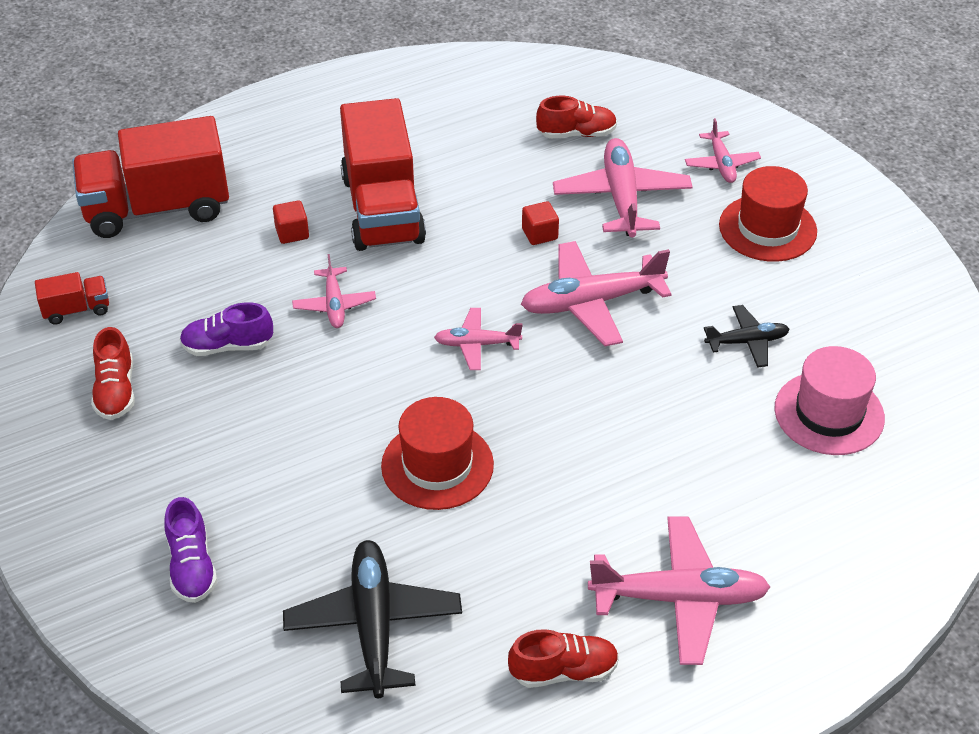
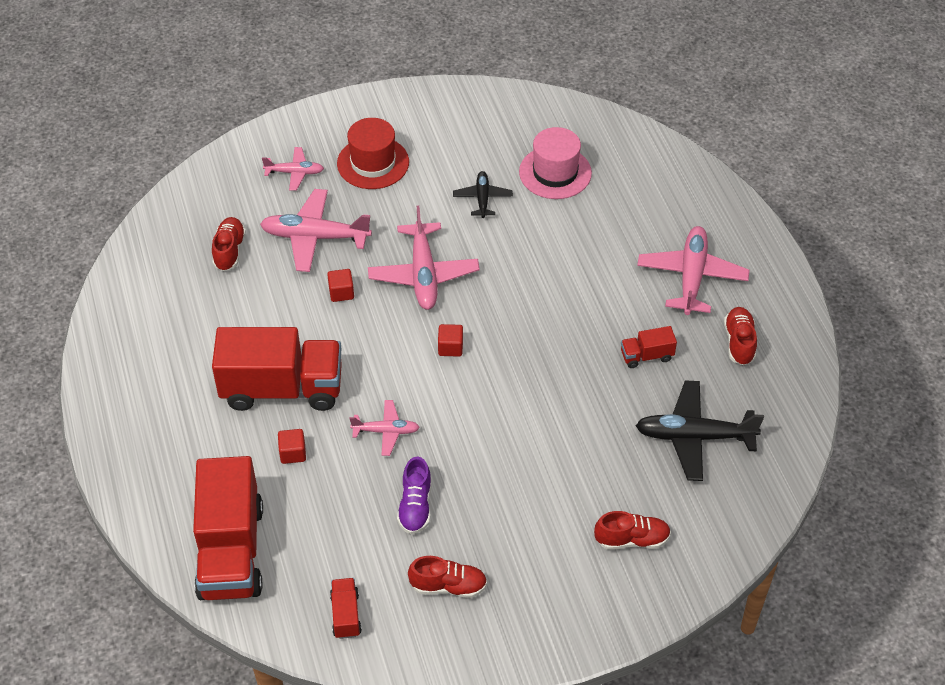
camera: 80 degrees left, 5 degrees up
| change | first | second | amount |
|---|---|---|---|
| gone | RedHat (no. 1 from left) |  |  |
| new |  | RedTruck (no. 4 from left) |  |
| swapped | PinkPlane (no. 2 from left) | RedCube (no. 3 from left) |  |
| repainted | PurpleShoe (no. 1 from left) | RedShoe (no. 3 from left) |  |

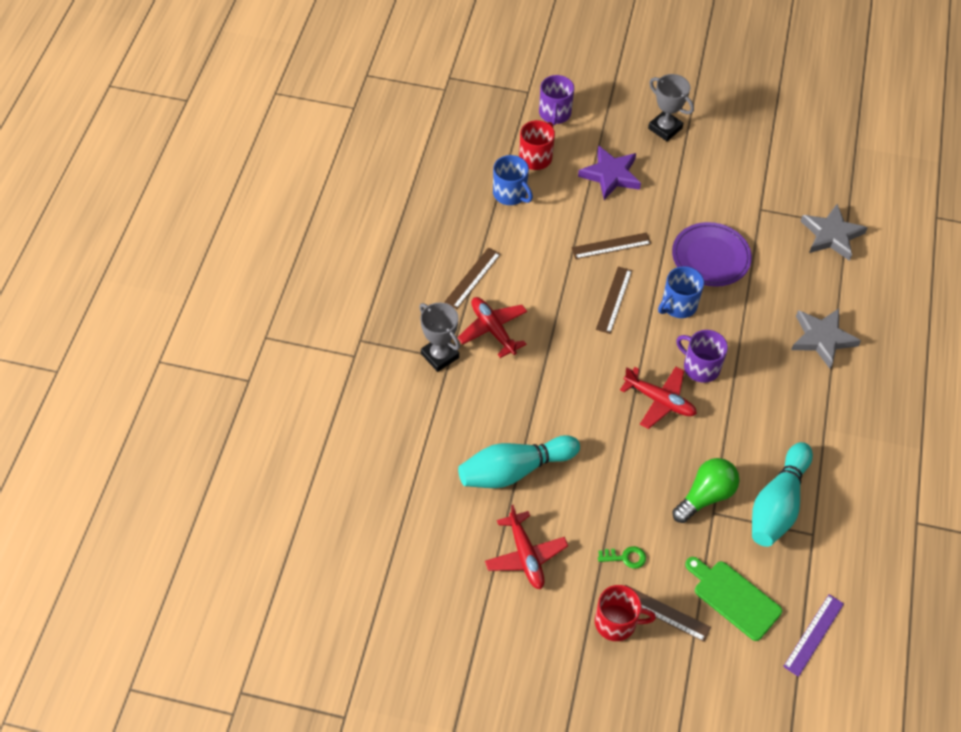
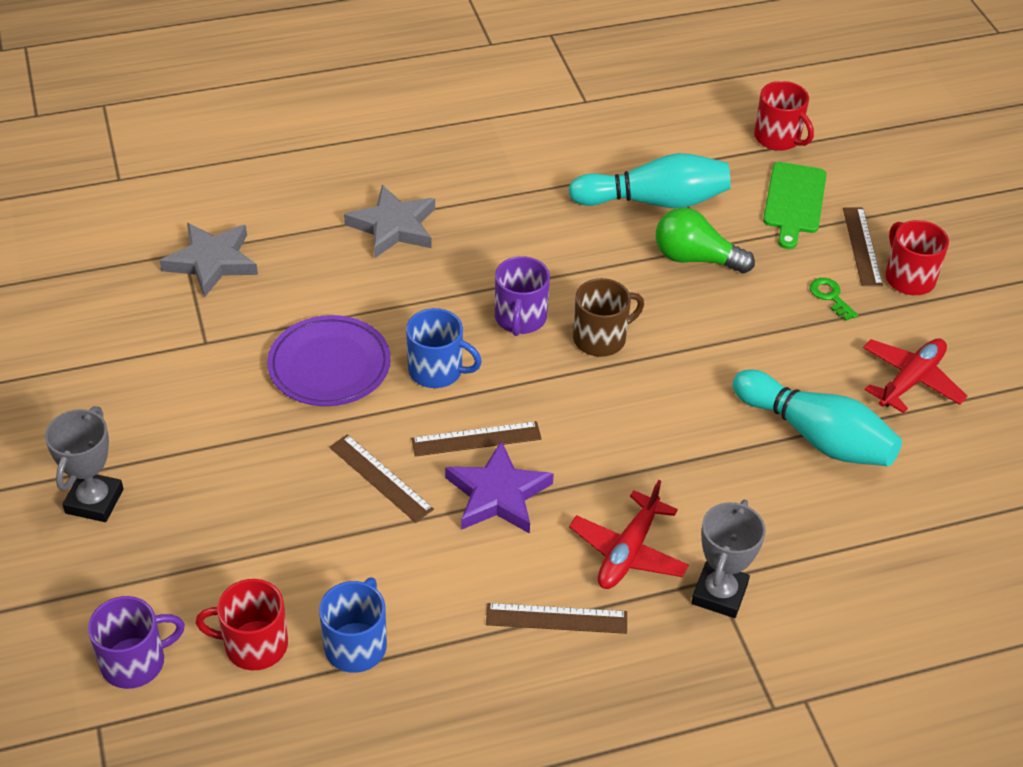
camera: 120 degrees left, 10 degrees down
| change | first | second | amount |
|---|---|---|---|
| shifted | PurpleStar |  |  |
| swapped | RedPlane (no. 3 from left) | BrownMug |  |
| swapped | PurpleRuler | RedMug (no. 2 from left) |  |

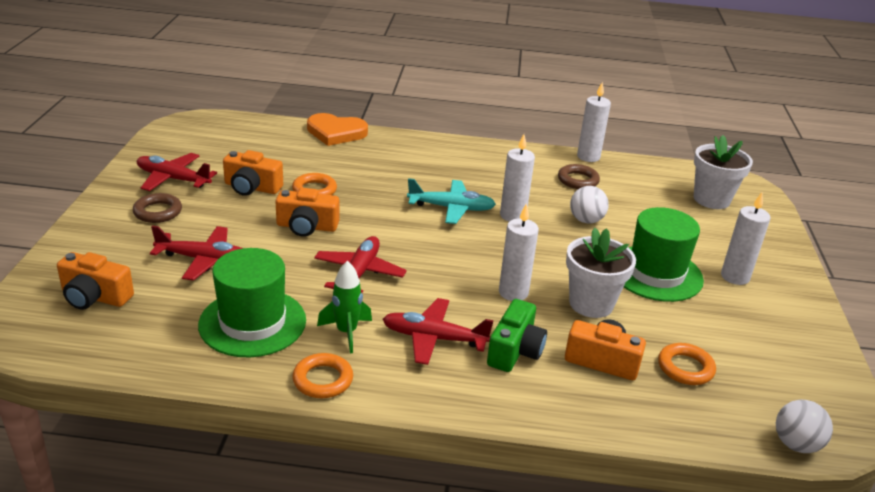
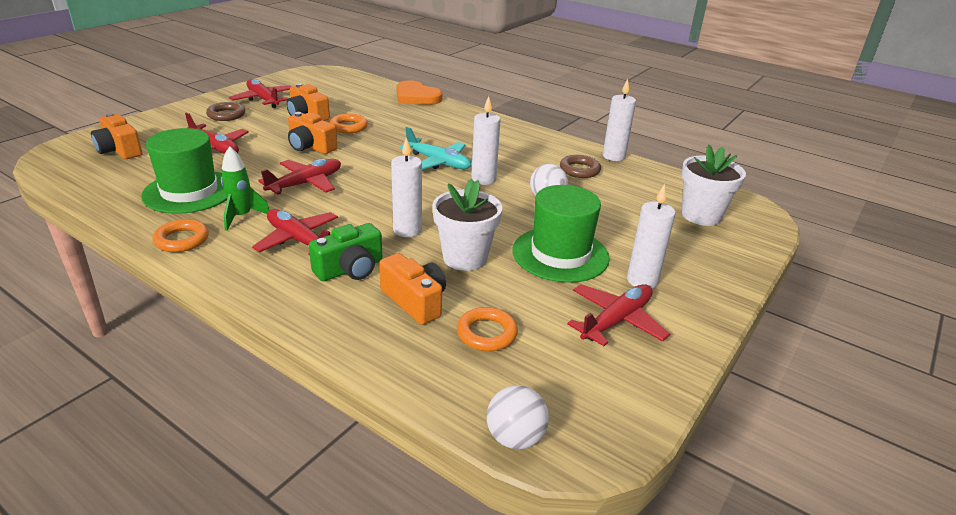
camera: 30 degrees right, 0 degrees up
| change | first | second | amount |
|---|---|---|---|
| new |  | RedPlane (no. 5 from left) |  |

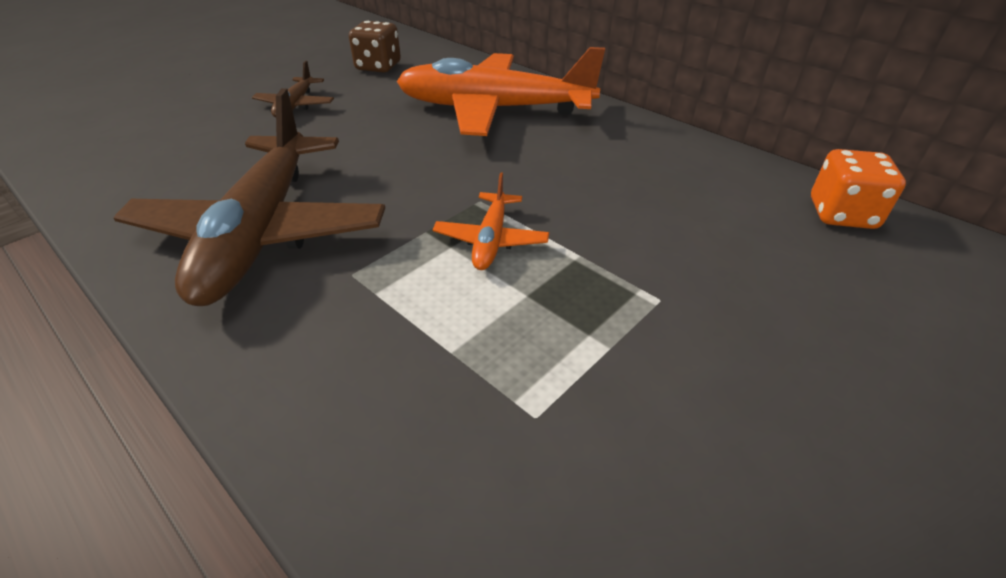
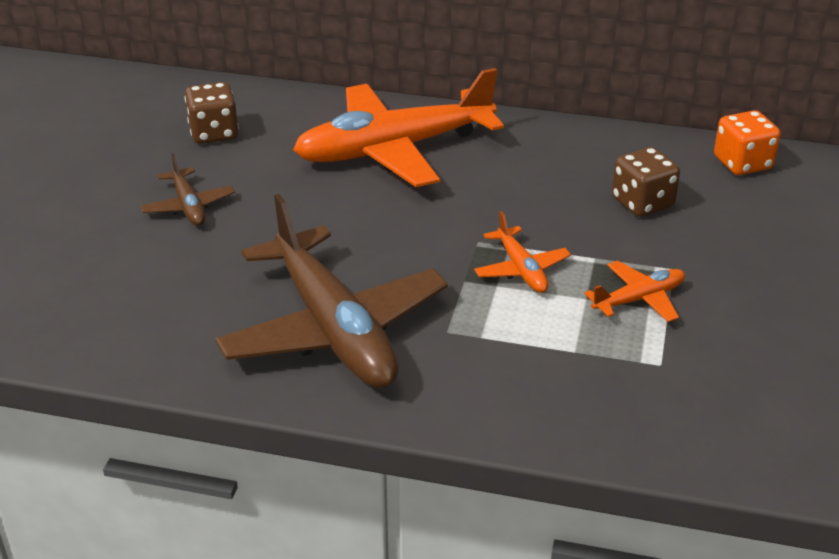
camera: 30 degrees left, 5 degrees down
| change | first | second | amount |
|---|---|---|---|
| new |  | OrangePlane (no. 3 from left) |  |
| new |  | BrownDice (no. 2 from left) |  |

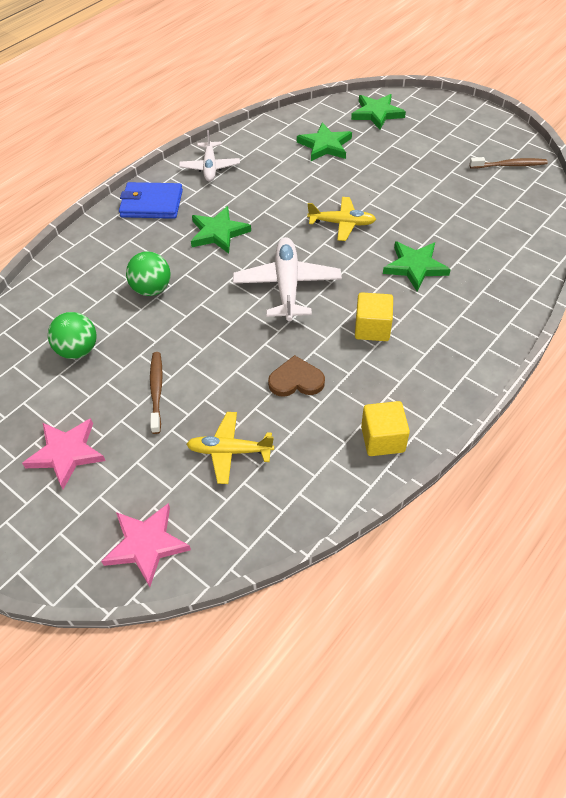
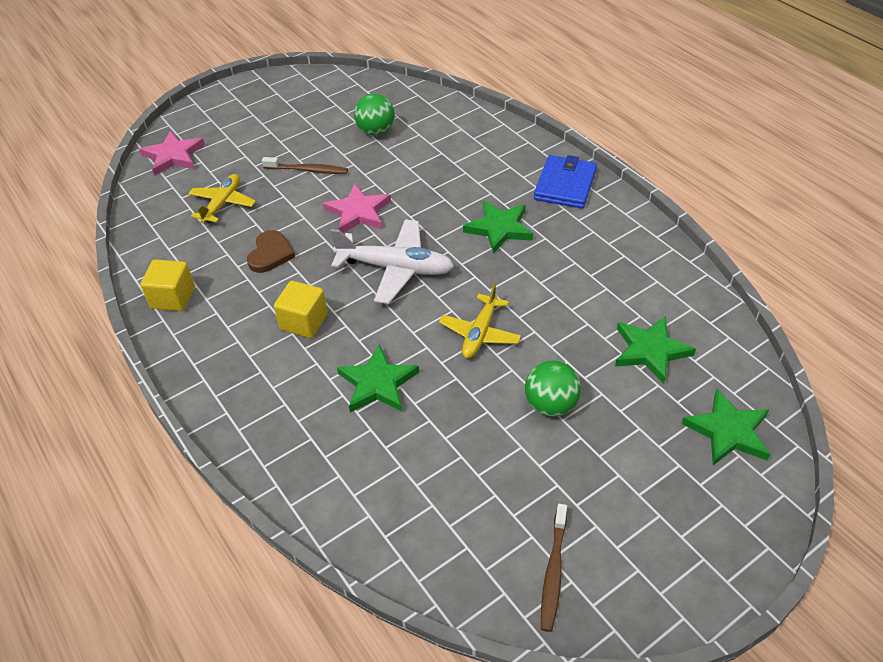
camera: 105 degrees right, 5 degrees down
| change | first | second | amount |
|---|---|---|---|
| gone | WhitePlane (no. 1 from left) |  |  |
| shifted | PinkStar (no. 1 from left in the first image) | PinkStar (no. 2 from left) |  |
| shifted | GreenBall (no. 2 from left) |  |  |

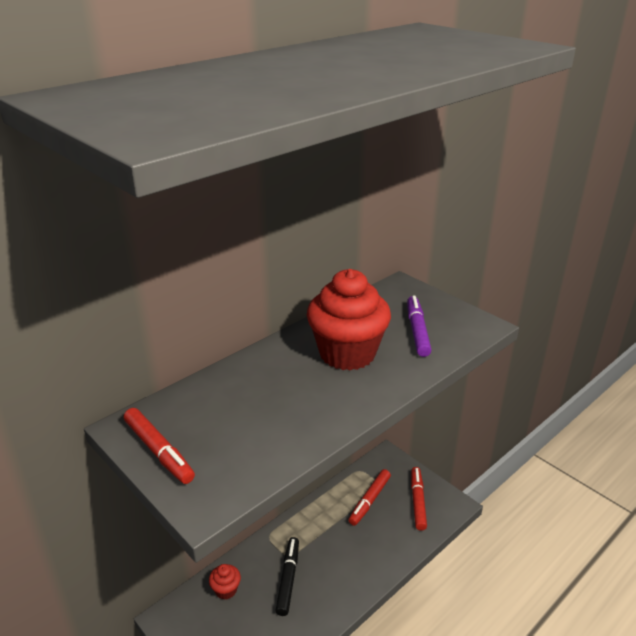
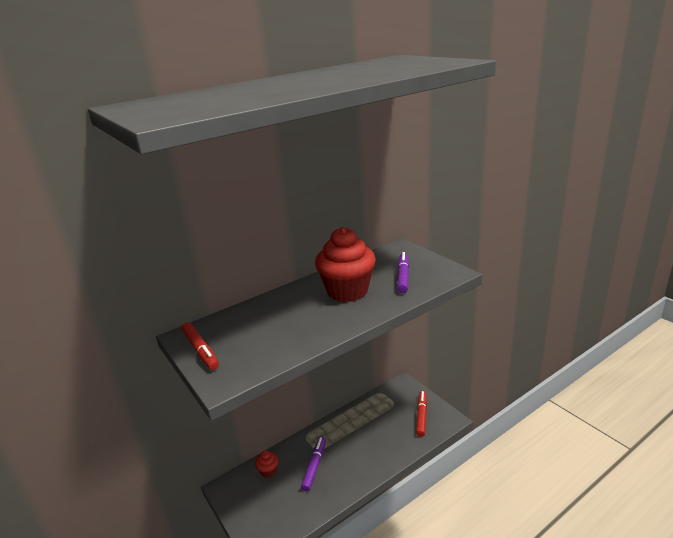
camera: 10 degrees right, 5 degrees down
| change | first | second | amount |
|---|---|---|---|
| gone | RedMarker (no. 2 from left) |  |  |
| repainted | BlackMarker | PurpleMarker (no. 1 from left) |  |

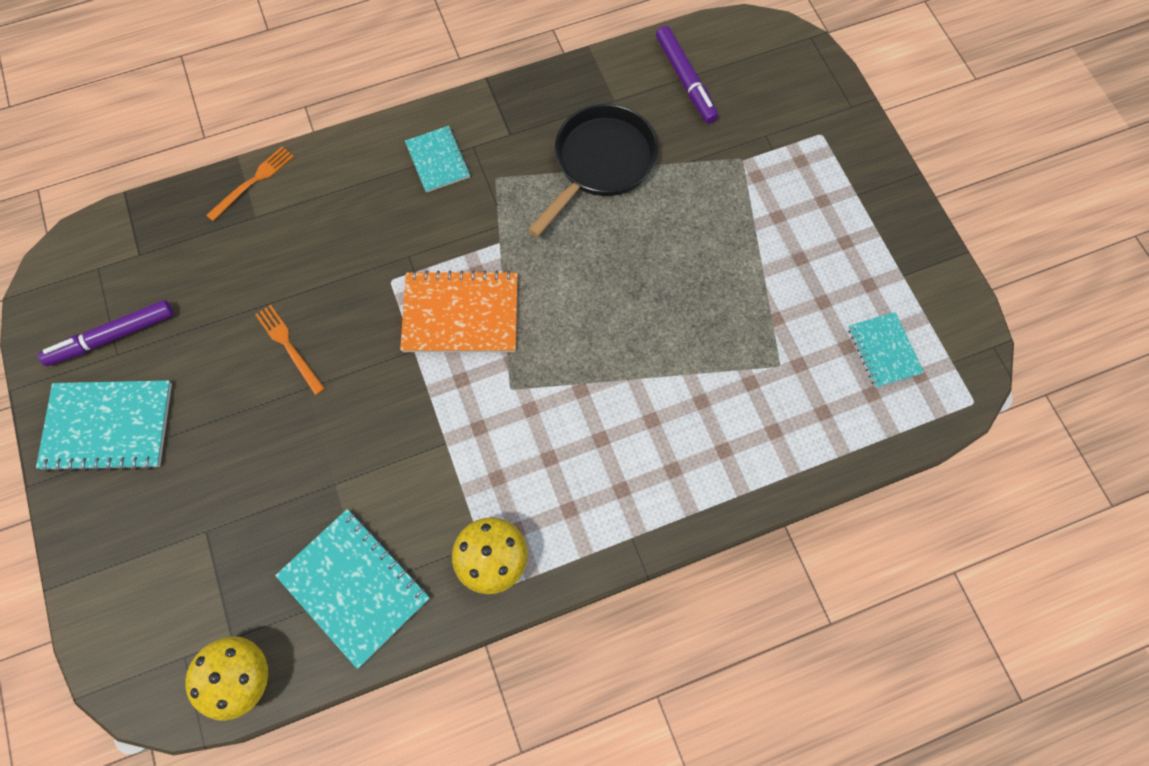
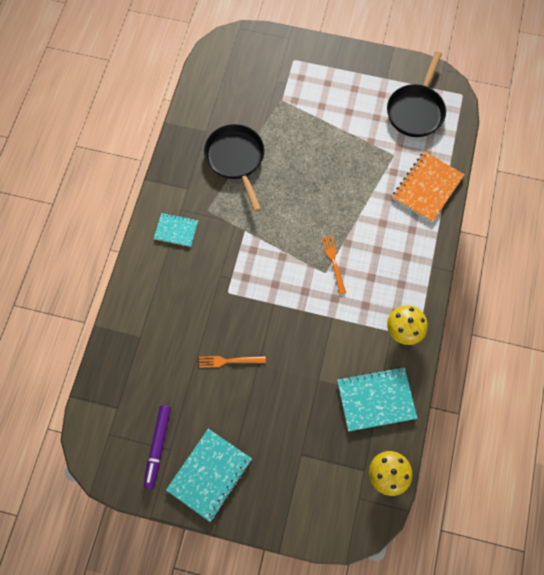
camera: 55 degrees left, 0 degrees up
| change | first | second | amount |
|---|---|---|---|
| gone | PurpleMarker (no. 2 from left) |  |  |
| shifted | OrangeFork (no. 1 from left in the first image) | OrangeFork (no. 2 from left) |  |
| shifted | OrangeNotebook |  |  |
| swapped | TurquoiseNotebook (no. 4 from left) | BlackPan (no. 2 from left) |  |

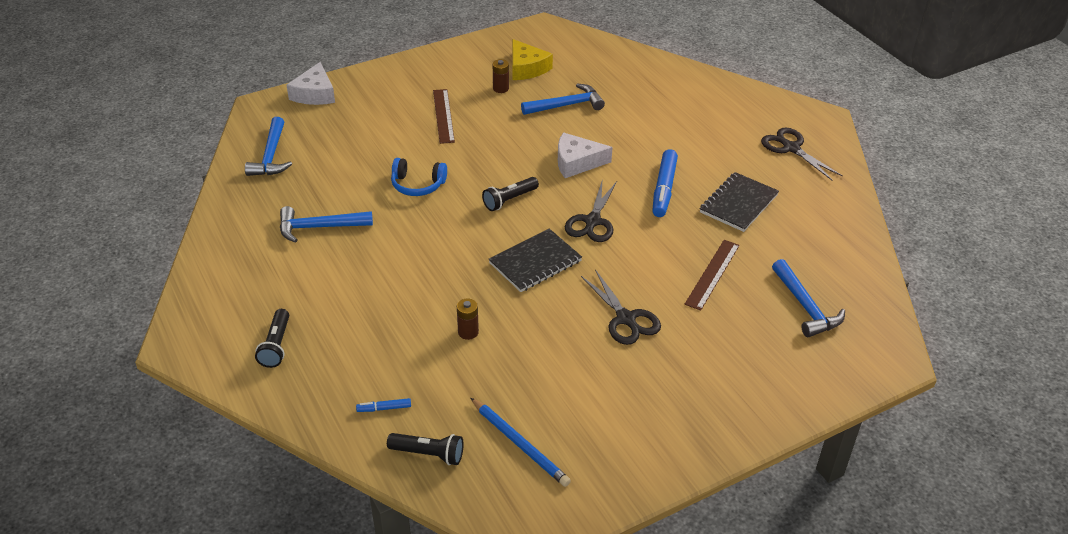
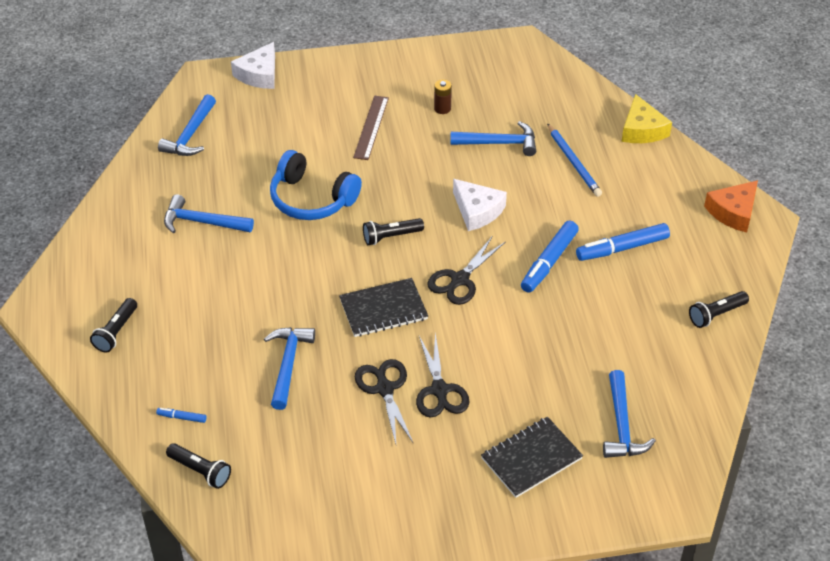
camera: 20 degrees right, 5 degrees up
| change | first | second | amount |
|---|---|---|---|
| gone | BrownRuler (no. 2 from left) |  |  |
| new |  | BlueMarker (no. 3 from left) |  |
| new |  | BlackFlashlight (no. 4 from left) |  |
| new |  | OrangeCheese |  |
| shifted | BluePencil |  |  |
| shifted | YellowCheese |  |  |
| shifted | BlackNotebook (no. 2 from left) |  |  |
| shifted | BlackScissors (no. 3 from left in the first image) | BlackScissors (no. 1 from left) |  |
| swapped | BrownBattery (no. 1 from left) | BlueHammer (no. 3 from left) |  |
| rotated | WhiteCheese (no. 2 from left) |  | 150 degrees counterclockwise |
| scaled | BlueHeadphones |  | x1.55 |

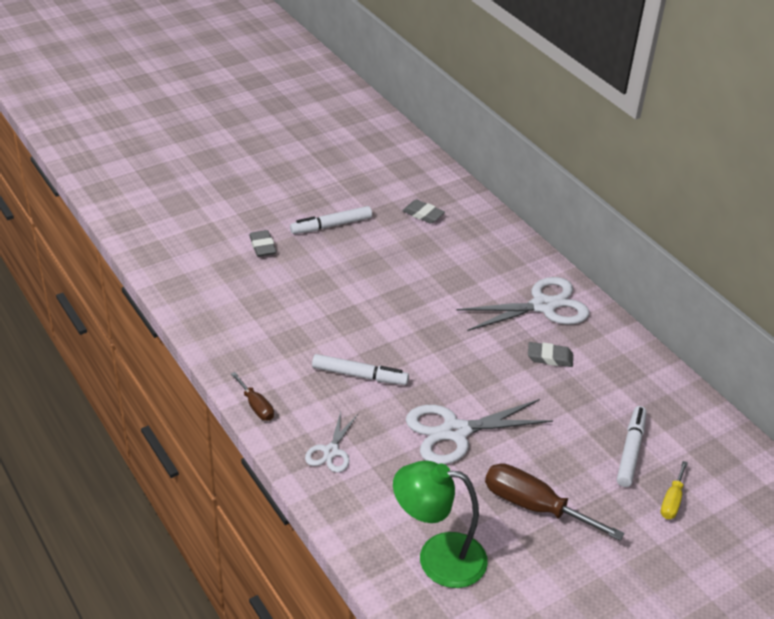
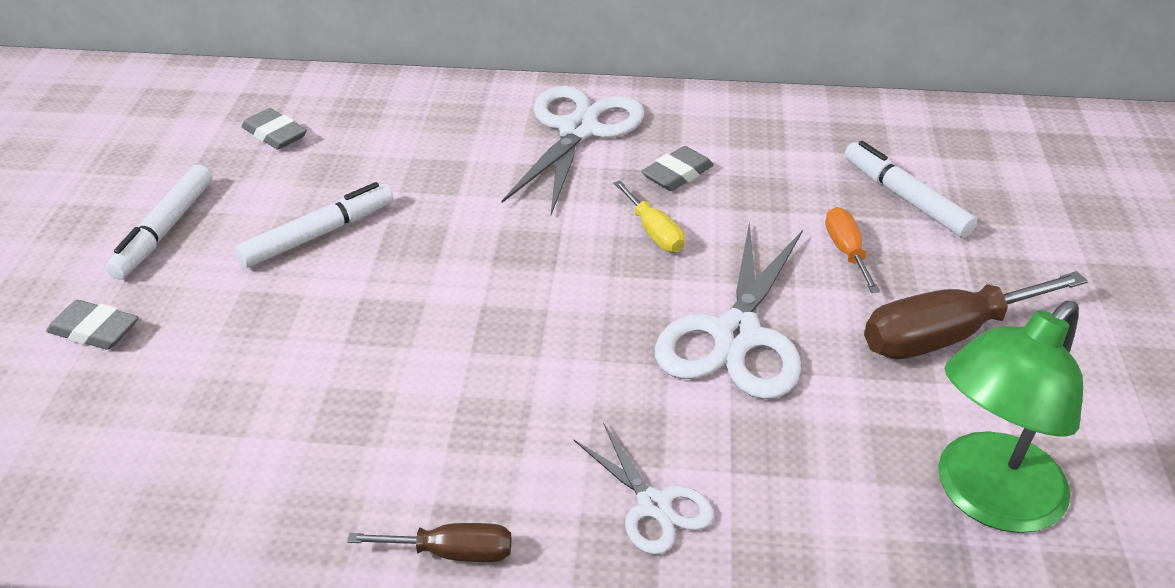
camera: 50 degrees left, 0 degrees up
| change | first | second | amount |
|---|---|---|---|
| new |  | OrangeScrewdriver |  |
| shifted | WhiteMarker (no. 2 from left) |  |  |
| shifted | YellowScrewdriver |  |  |
| rotated | GreyEraser (no. 2 from left) |  | 60 degrees clockwise |

